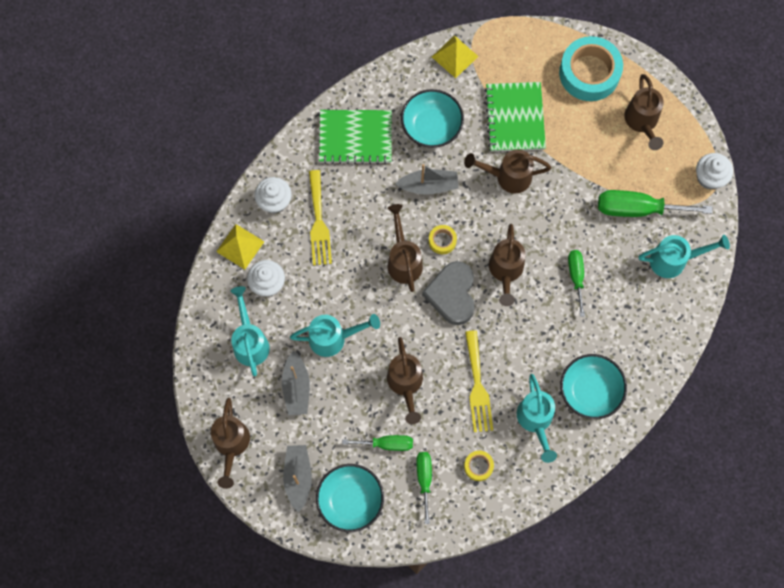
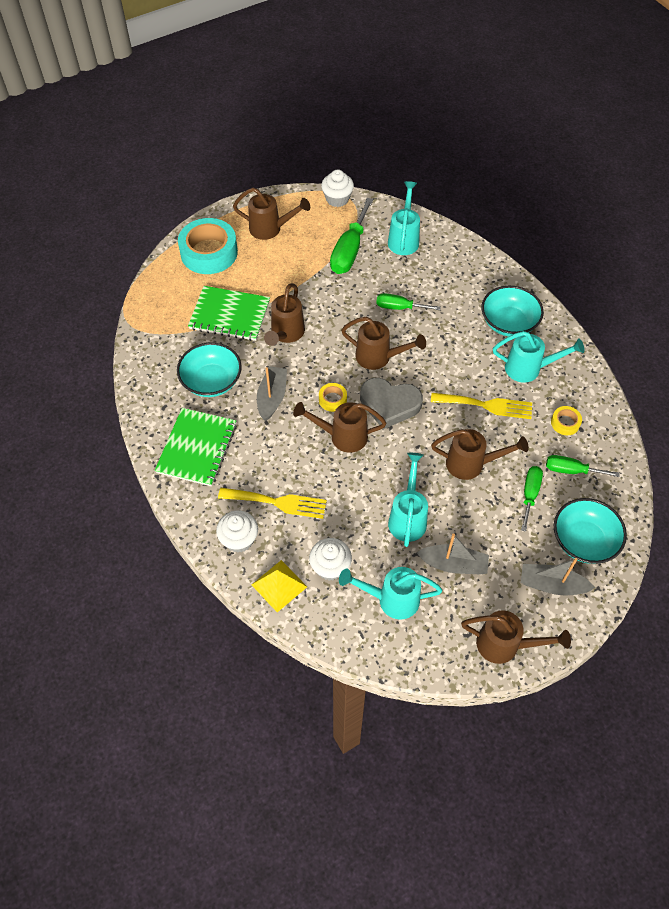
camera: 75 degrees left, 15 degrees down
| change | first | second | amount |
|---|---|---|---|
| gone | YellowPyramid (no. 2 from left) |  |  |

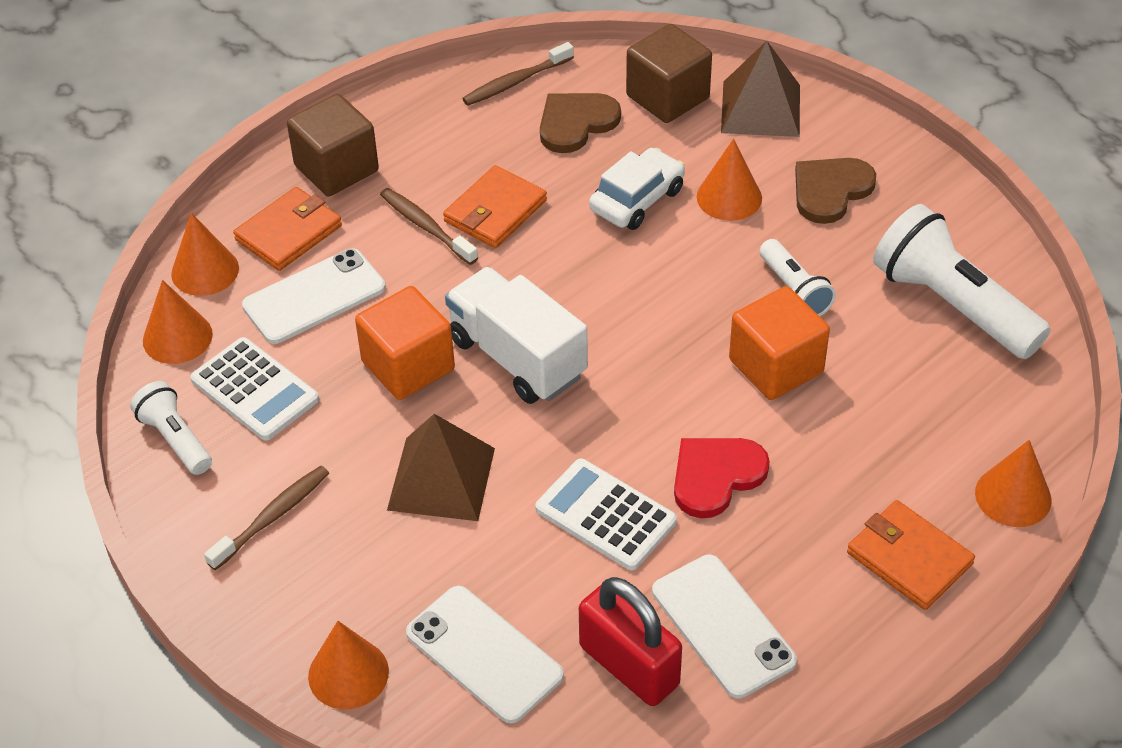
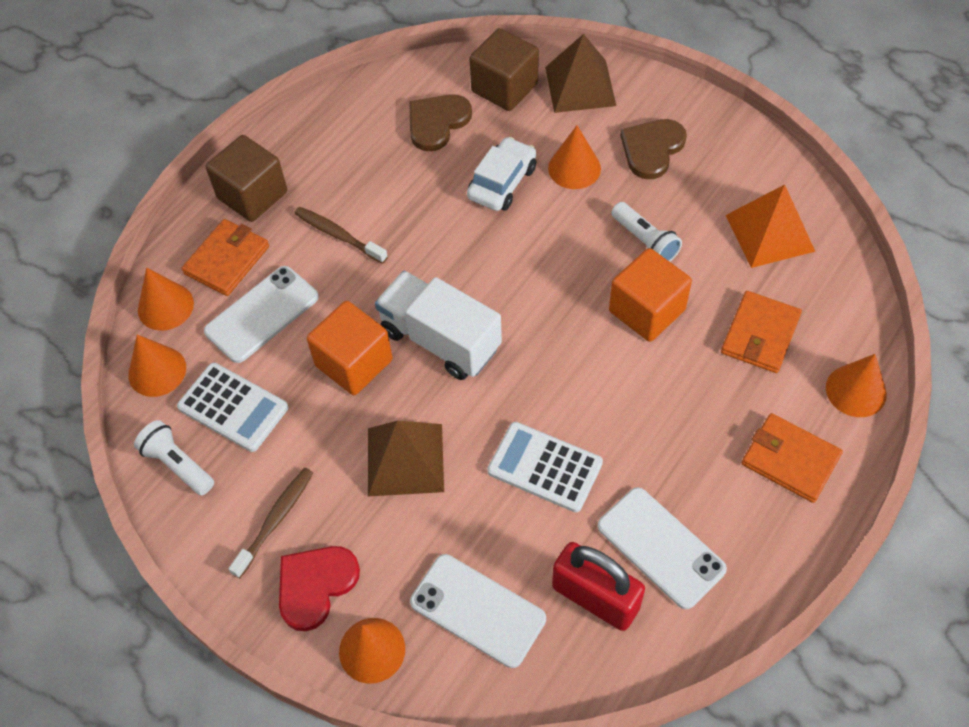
camera: 10 degrees left, 10 degrees up
| change | first | second | amount |
|---|---|---|---|
| gone | BrownToothbrush (no. 3 from left) |  |  |
| shifted | OrangeWallet (no. 2 from left) |  |  |
| shifted | RedHeart |  |  |
| swapped | WhiteFlashlight (no. 3 from left) | OrangePyramid |  |

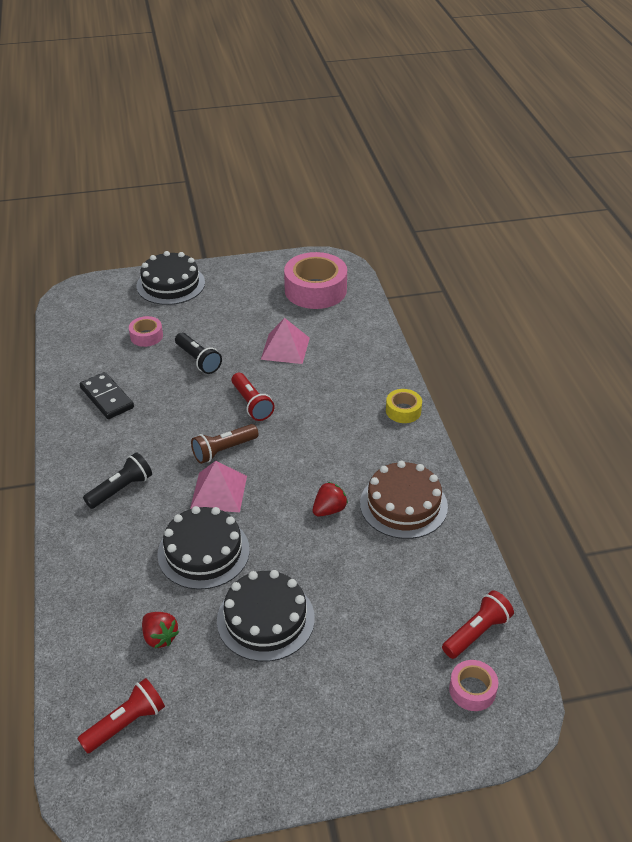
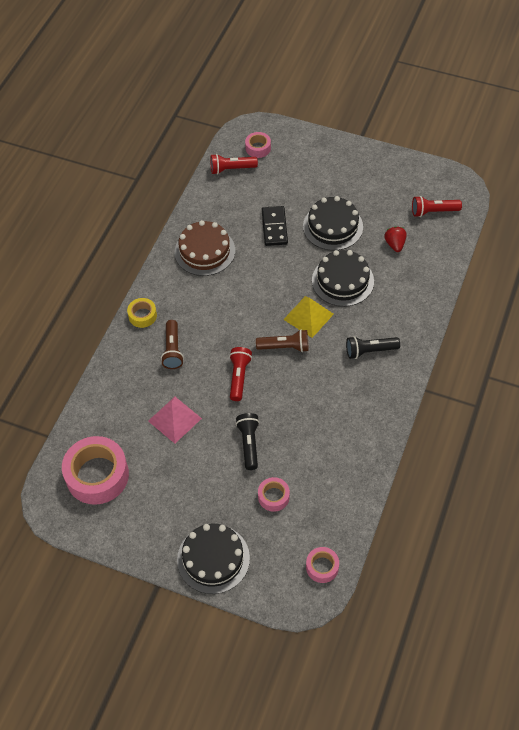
camera: 145 degrees left, 15 degrees up
| change | first | second | amount |
|---|---|---|---|
| gone | RedStrawberry (no. 2 from left) |  |  |
| new |  | BrownFlashlight (no. 1 from left) |  |
| new |  | PinkTape (no. 4 from left) |  |
| shifted | BlackDomino |  |  |
| repainted | PinkPyramid (no. 1 from left) | YellowPyramid |  |

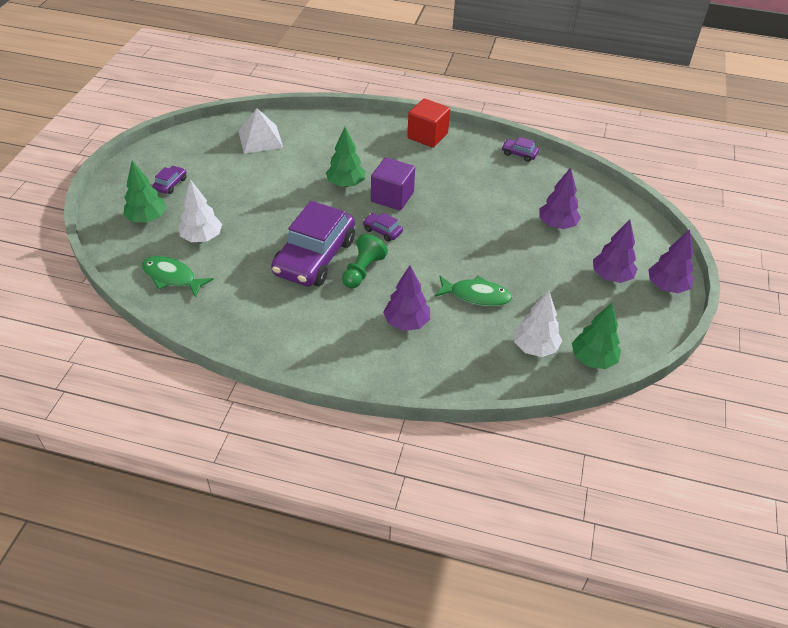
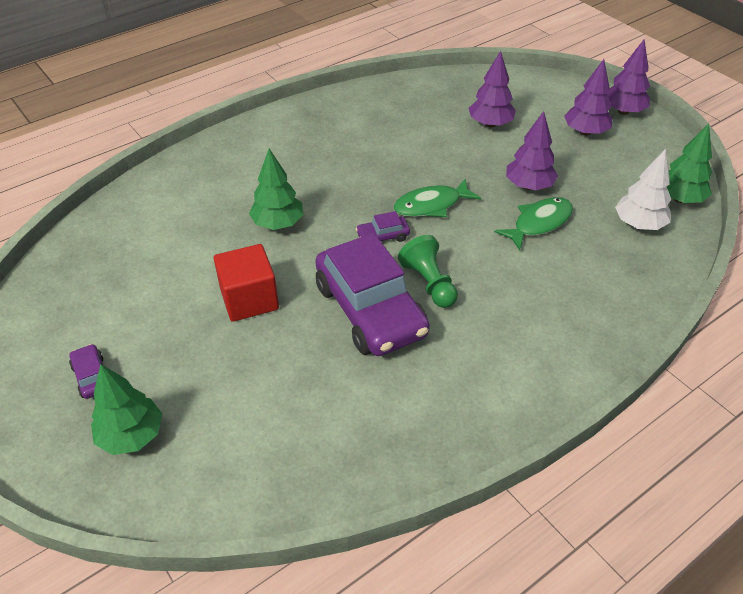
camera: 50 degrees left, 0 degrees up
| change | first | second | amount |
|---|---|---|---|
| gone | WhiteTree (no. 1 from left) |  |  |
| gone | WhitePyramid |  |  |
| gone | PurpleCube |  |  |
| gone | PurpleCar (no. 4 from left) |  |  |
| shifted | GreenFish (no. 1 from left) |  |  |
| shifted | PurpleTree (no. 1 from left in the first image) | PurpleTree (no. 2 from left) |  |
| shifted | RedCube |  |  |

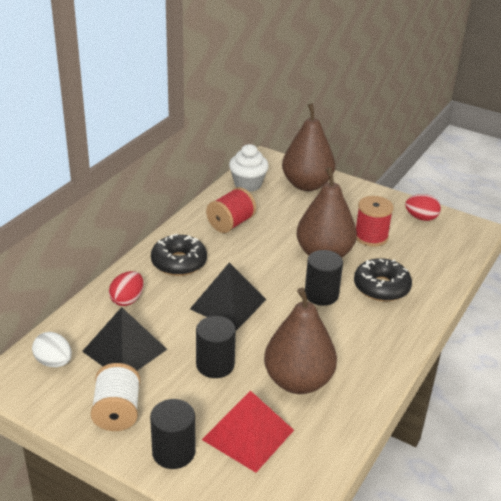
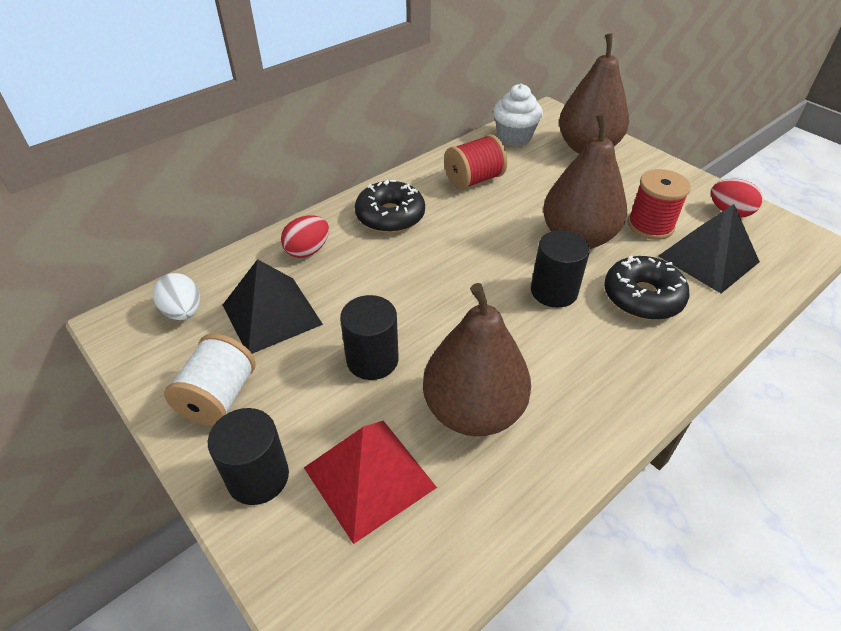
camera: 20 degrees right, 10 degrees up
| change | first | second | amount |
|---|---|---|---|
| shifted | BlackPyramid (no. 2 from left) |  |  |

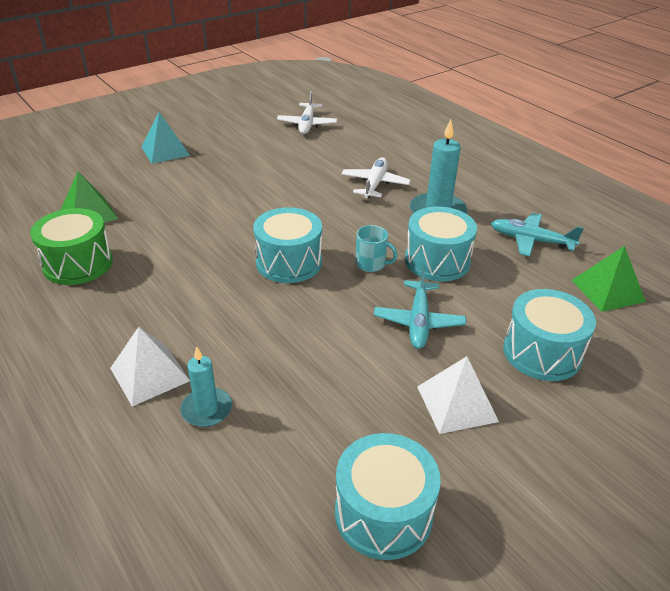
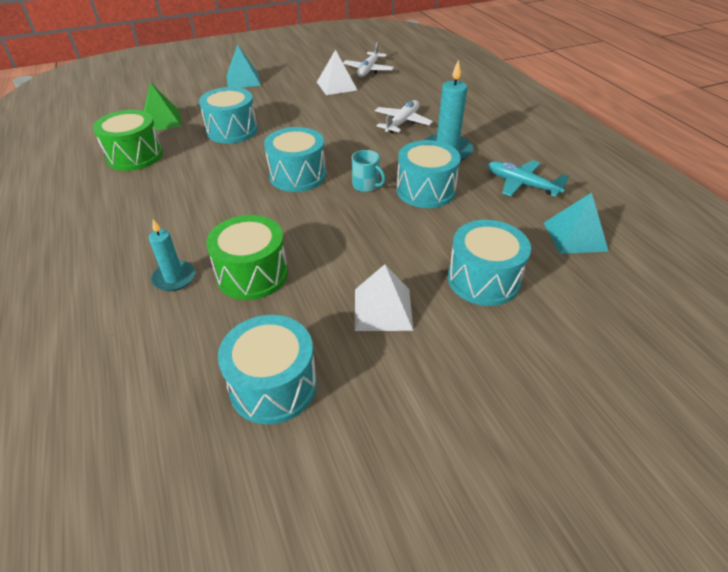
camera: 15 degrees right, 5 degrees up
| change | first | second | amount |
|---|---|---|---|
| gone | TurquoisePlane (no. 1 from left) |  |  |
| new |  | TurquoiseDrum (no. 1 from left) |  |
| new |  | GreenDrum (no. 2 from left) |  |
| shifted | WhitePyramid (no. 1 from left) |  |  |
| repainted | GreenPyramid (no. 2 from left) | TurquoisePyramid (no. 2 from left) |  |

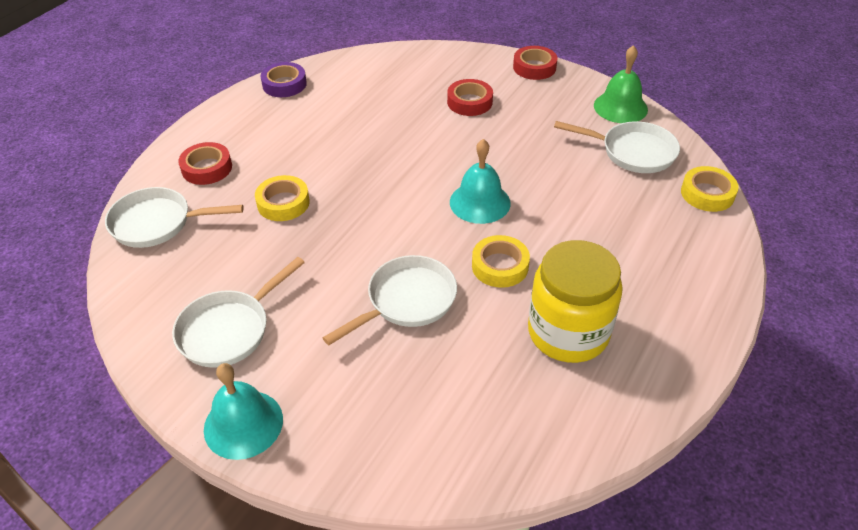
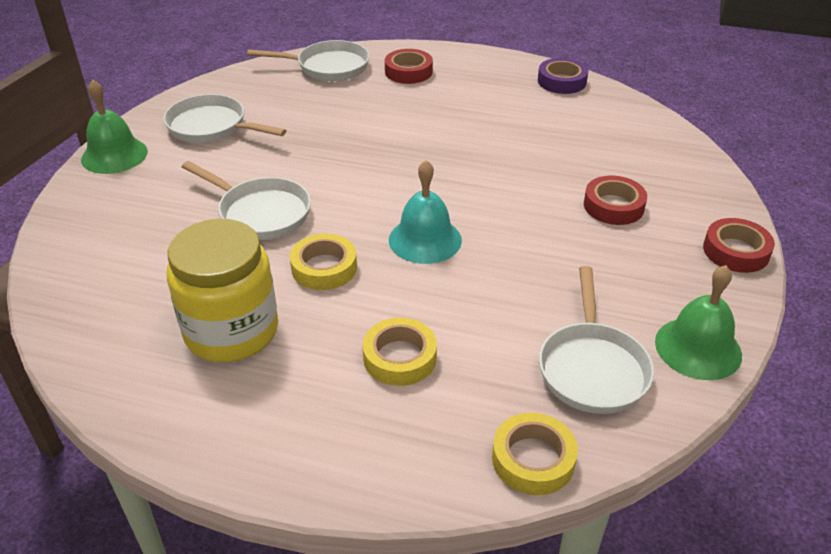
camera: 75 degrees right, 5 degrees down
| change | first | second | amount |
|---|---|---|---|
| shifted | YellowTape (no. 1 from left in the first image) | YellowTape (no. 2 from left) |  |
| repainted | TurquoiseBell (no. 1 from left) | GreenBell (no. 1 from left) |  |
| rotated | WhitePan (no. 1 from left in the first image) | WhitePan (no. 3 from left) | 105 degrees clockwise |

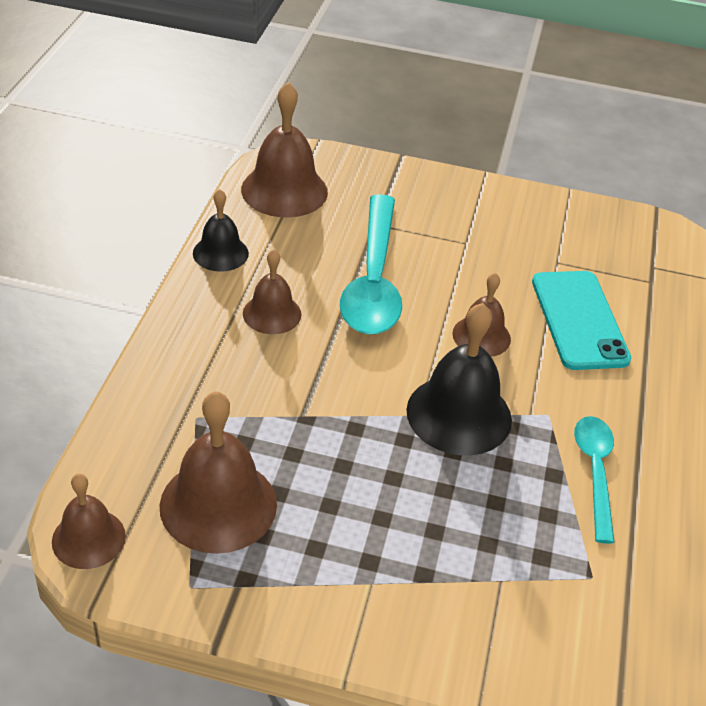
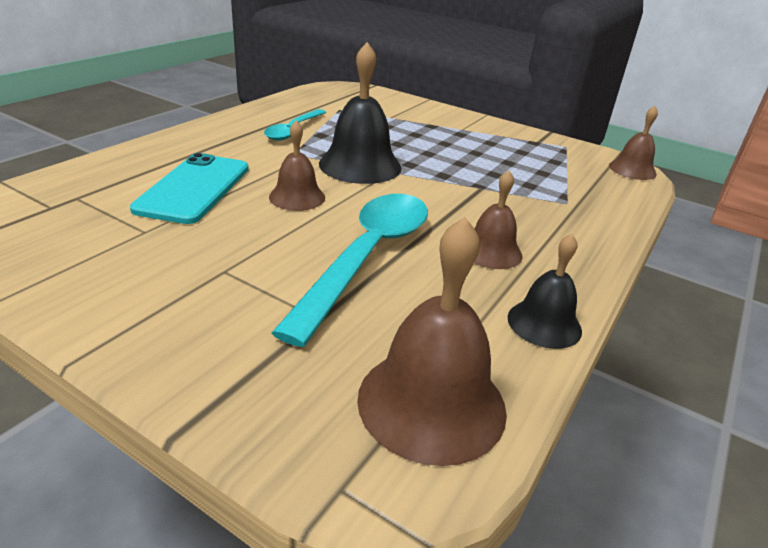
camera: 160 degrees left, 10 degrees down
| change | first | second | amount |
|---|---|---|---|
| gone | BrownBell (no. 2 from left) |  |  |

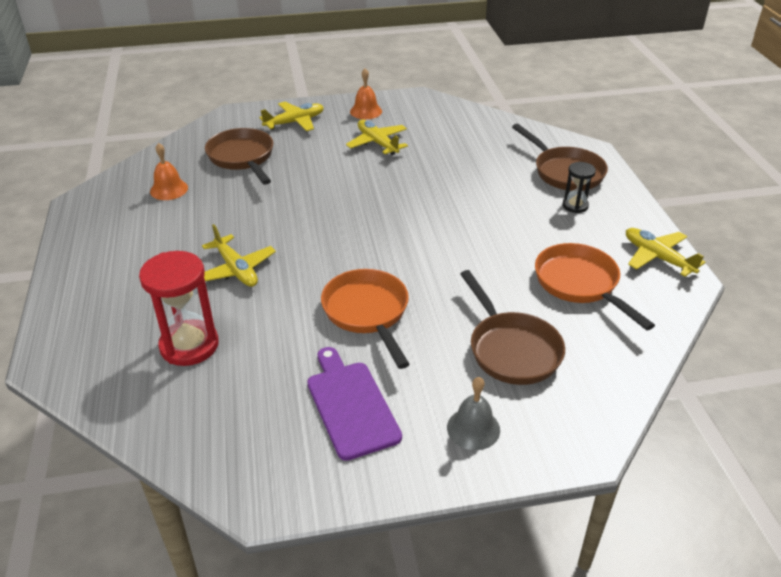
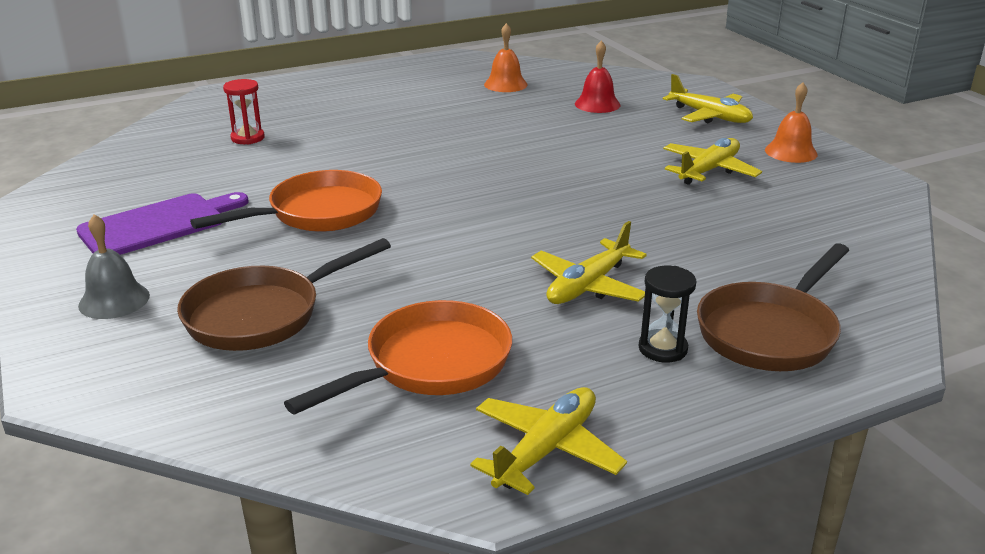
camera: 75 degrees right, 10 degrees down
| change | first | second | amount |
|---|---|---|---|
| shifted | YellowPlane (no. 1 from left in the first image) | YellowPlane (no. 2 from left) |  |
| swapped | BrownPan (no. 1 from left) | RedBell |  |
| scaled | RedHourglass |  | x0.55 |

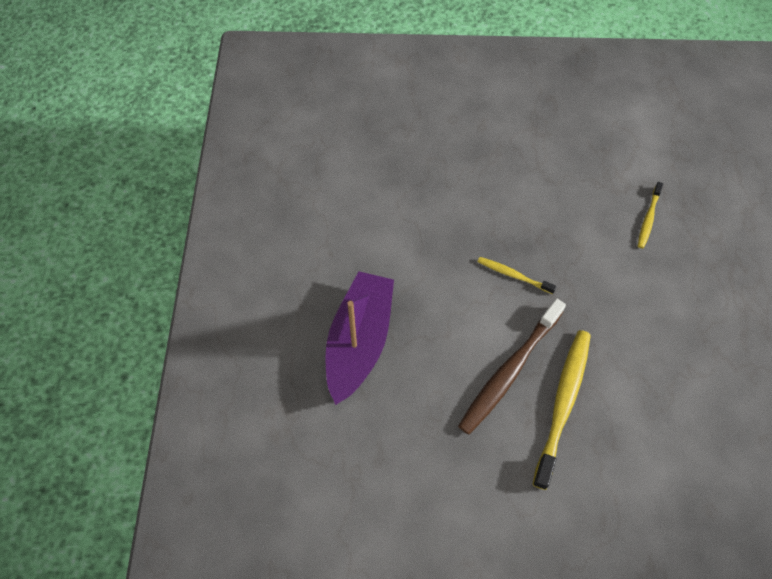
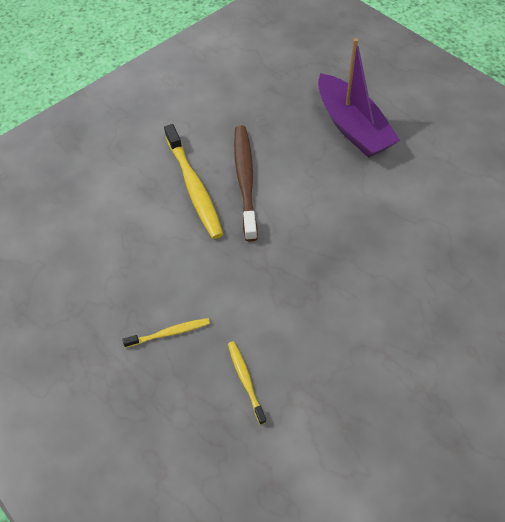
camera: 140 degrees right, 5 degrees down
| change | first | second | amount |
|---|---|---|---|
| shifted | YellowToothbrush (no. 1 from left) |  |  |

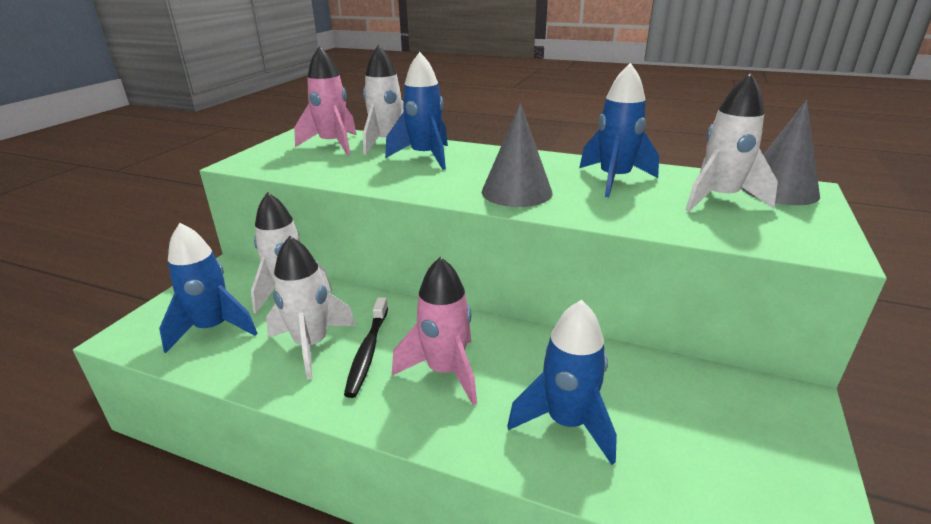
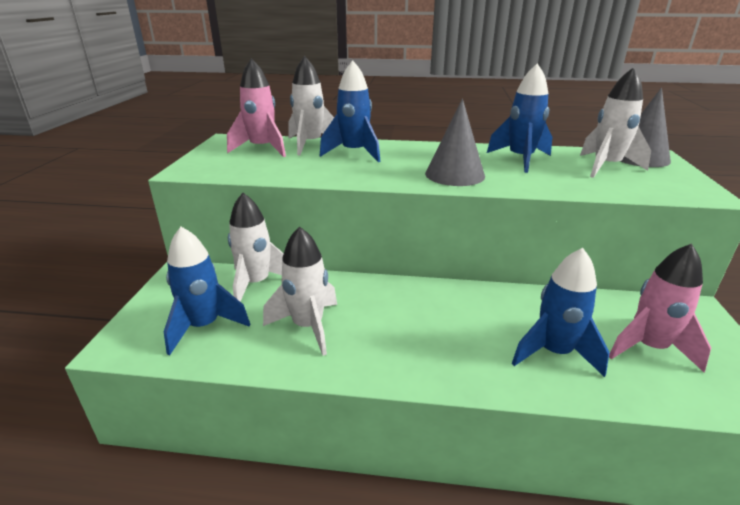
camera: 15 degrees left, 0 degrees up
| change | first | second | amount |
|---|---|---|---|
| gone | BlackToothbrush |  |  |
| shifted | PinkRocket (no. 2 from left) |  |  |

